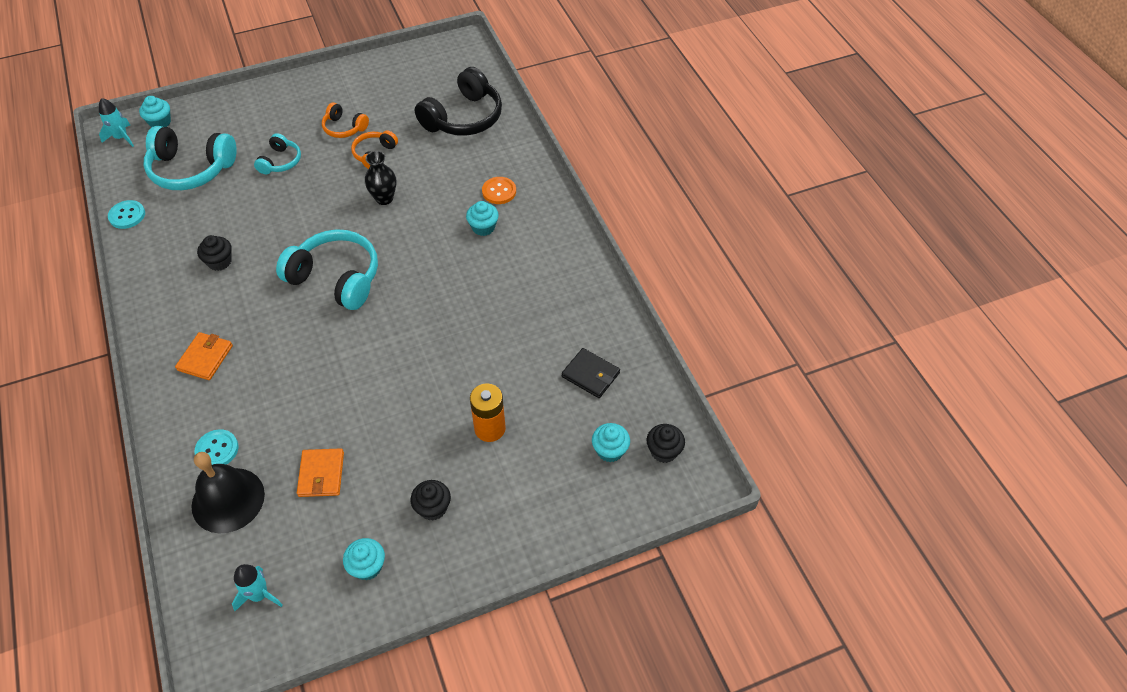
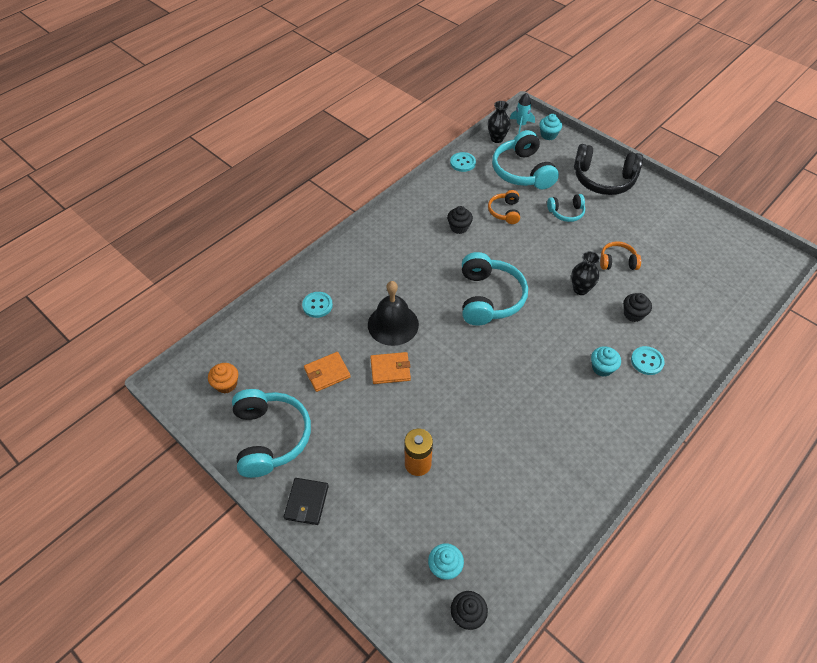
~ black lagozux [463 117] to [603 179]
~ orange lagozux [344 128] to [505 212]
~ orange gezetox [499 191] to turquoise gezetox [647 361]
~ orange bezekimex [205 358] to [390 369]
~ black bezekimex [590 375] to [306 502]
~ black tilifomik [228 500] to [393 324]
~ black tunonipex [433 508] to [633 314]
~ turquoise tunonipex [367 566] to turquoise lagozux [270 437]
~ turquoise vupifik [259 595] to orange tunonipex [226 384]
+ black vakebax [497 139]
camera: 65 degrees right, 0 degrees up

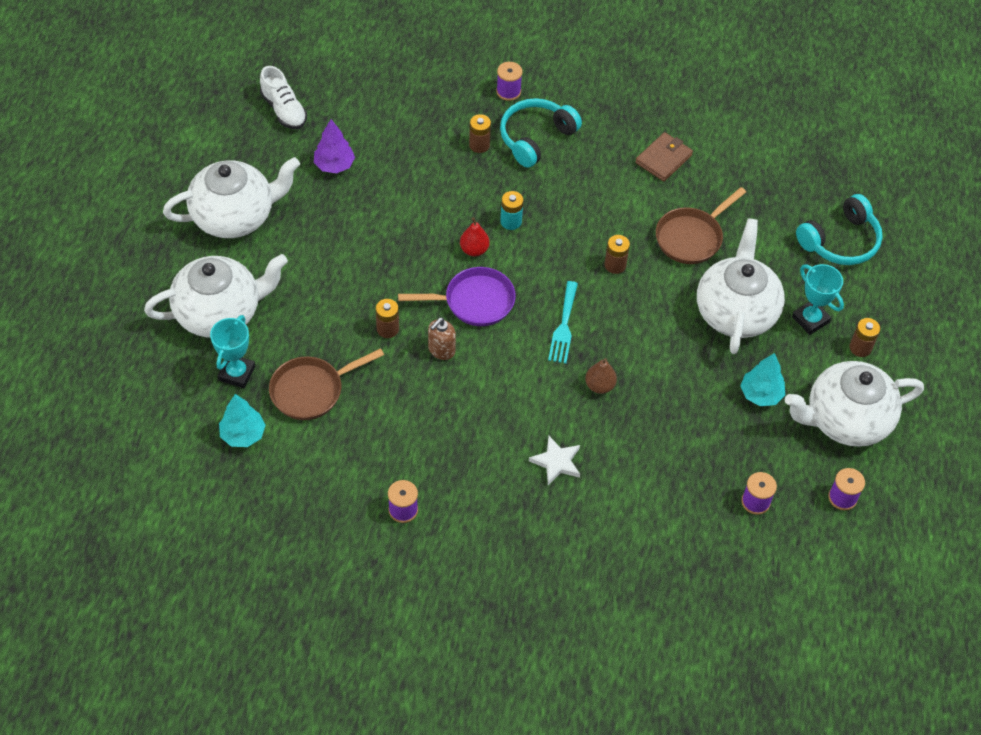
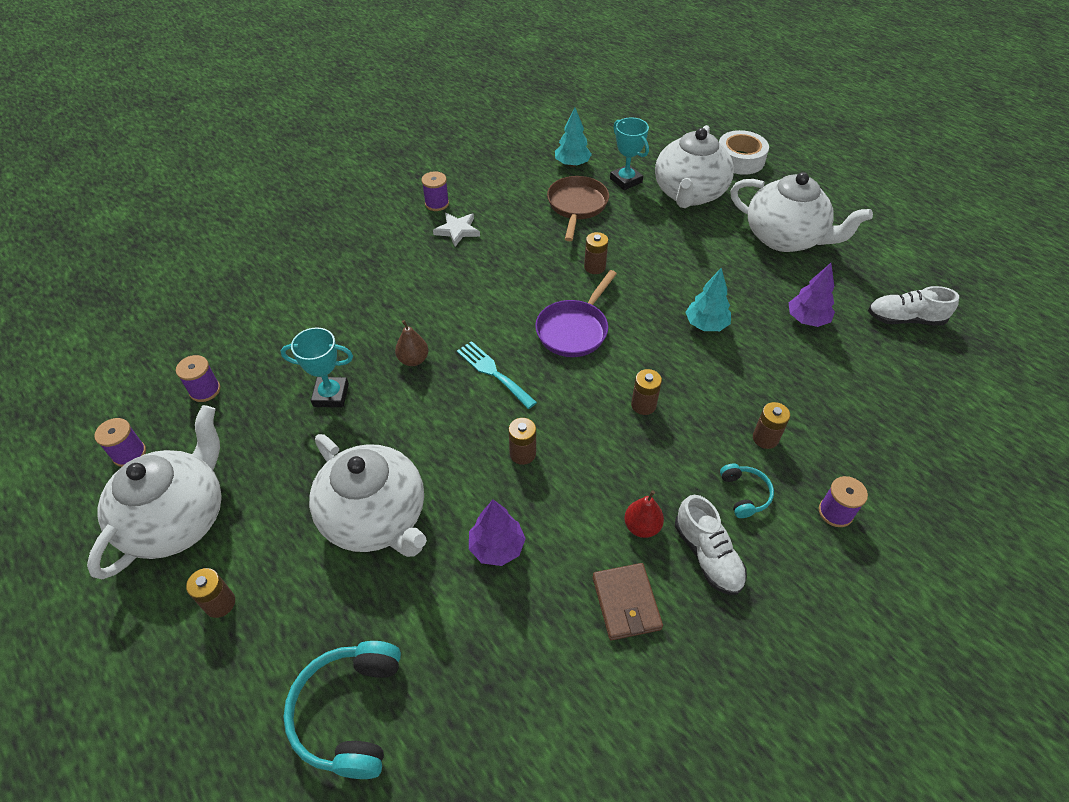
~ turquoise lagozux [536 138] = [744 494] x0.54
~ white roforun [235 216] = [785 238] 75 degrees counterclockwise
~ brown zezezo [691 237] to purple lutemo [497 547]
~ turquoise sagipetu [511 221] to brown sagipetu [643 405]
~ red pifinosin [474 250] to [642 526]
~ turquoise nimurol [810 319] to [331 395]
- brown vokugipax [441 350]
~ turquoise lutemo [760 394] to [706 325]
~ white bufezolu [556 462] to [457 230]
+ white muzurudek [740 159]
+ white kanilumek [707 555]
camera: 130 degrees right, 5 degrees down

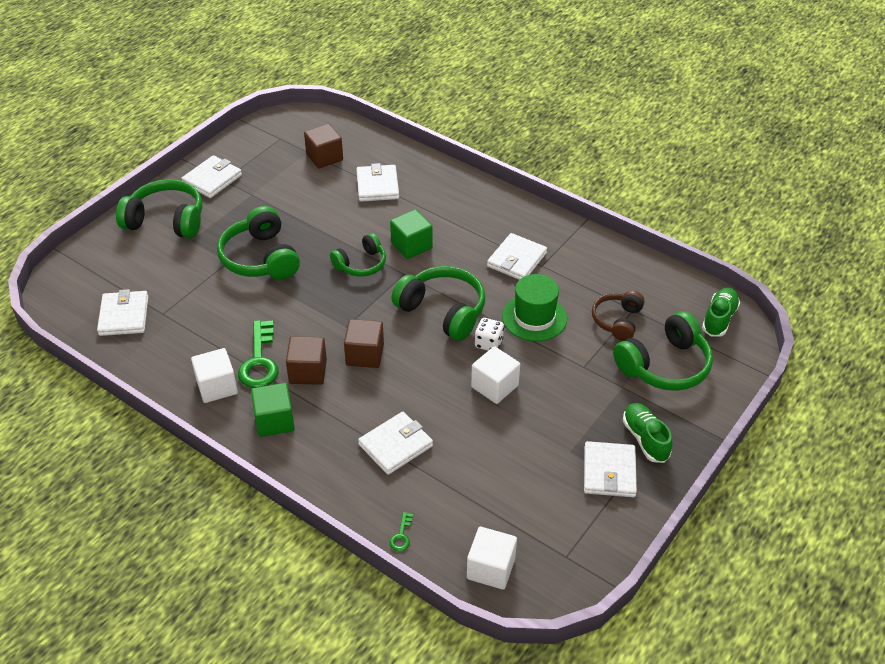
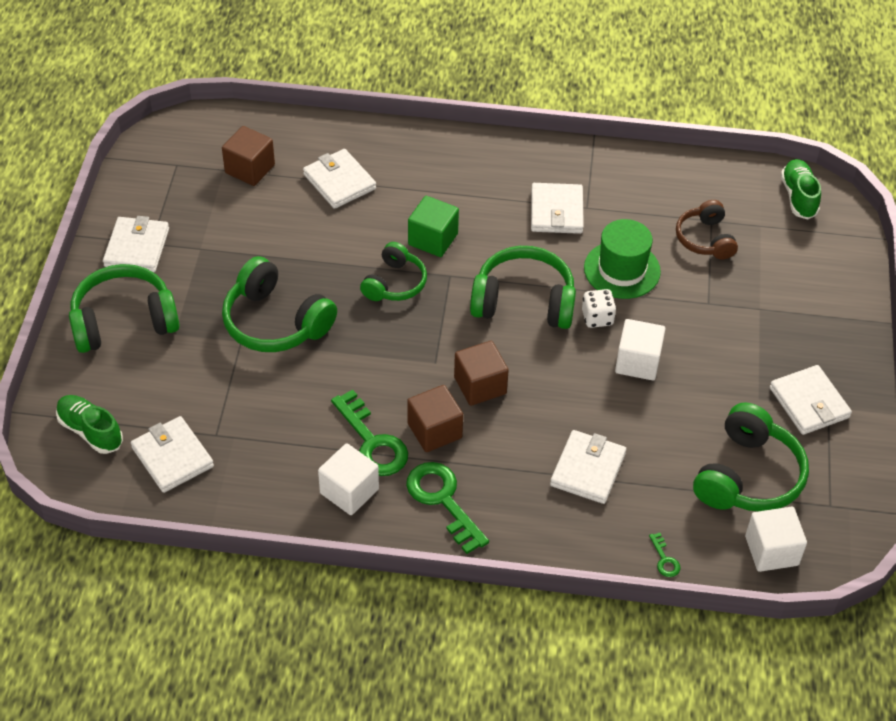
~ green lagozux [664 365] to [747 476]
~ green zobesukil [274 421] to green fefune [443 500]
~ green kanilumek [645 439] to [90 431]
camera: 30 degrees left, 5 degrees up

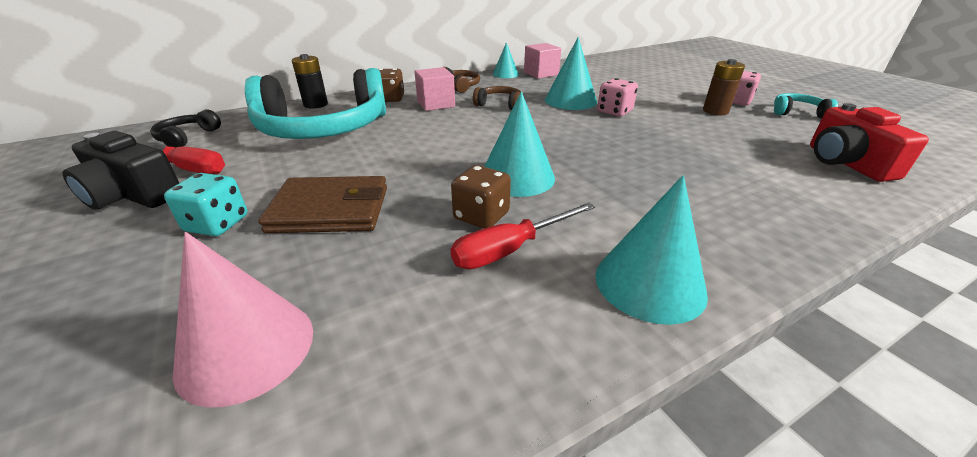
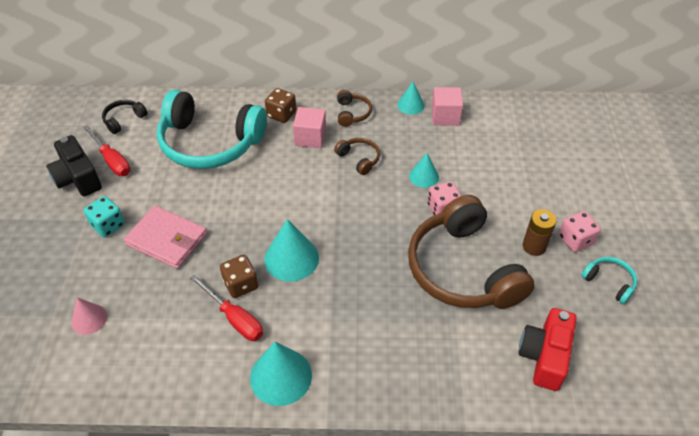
~ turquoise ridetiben [570 100] = [424 176] x0.60
- black sagipetu [315 104]
~ brown bezekimex [330 209] to pink bezekimex [167 239]
~ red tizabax [510 249] = [234 318] 135 degrees counterclockwise
~ pink ridetiben [246 348] = [89 319] x0.60
+ brown lagozux [463 269]
camera: 30 degrees right, 15 degrees up

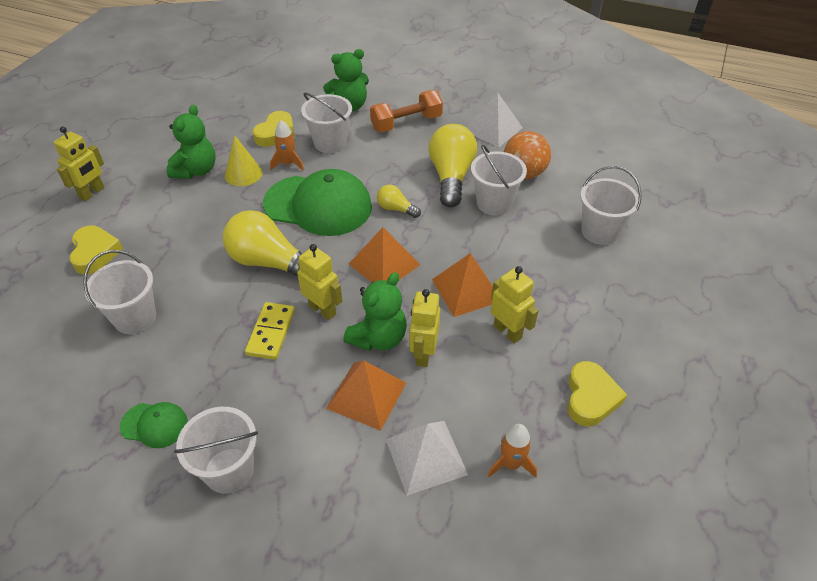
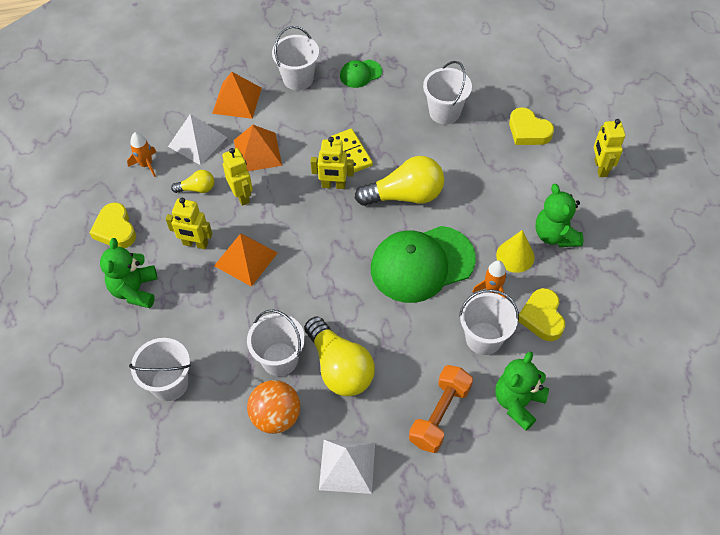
~ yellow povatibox [396 209] to [197 188]
~ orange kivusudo [384 264] to [237 100]
~ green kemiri [378 338] to [135 290]
camera: 145 degrees right, 10 degrees up

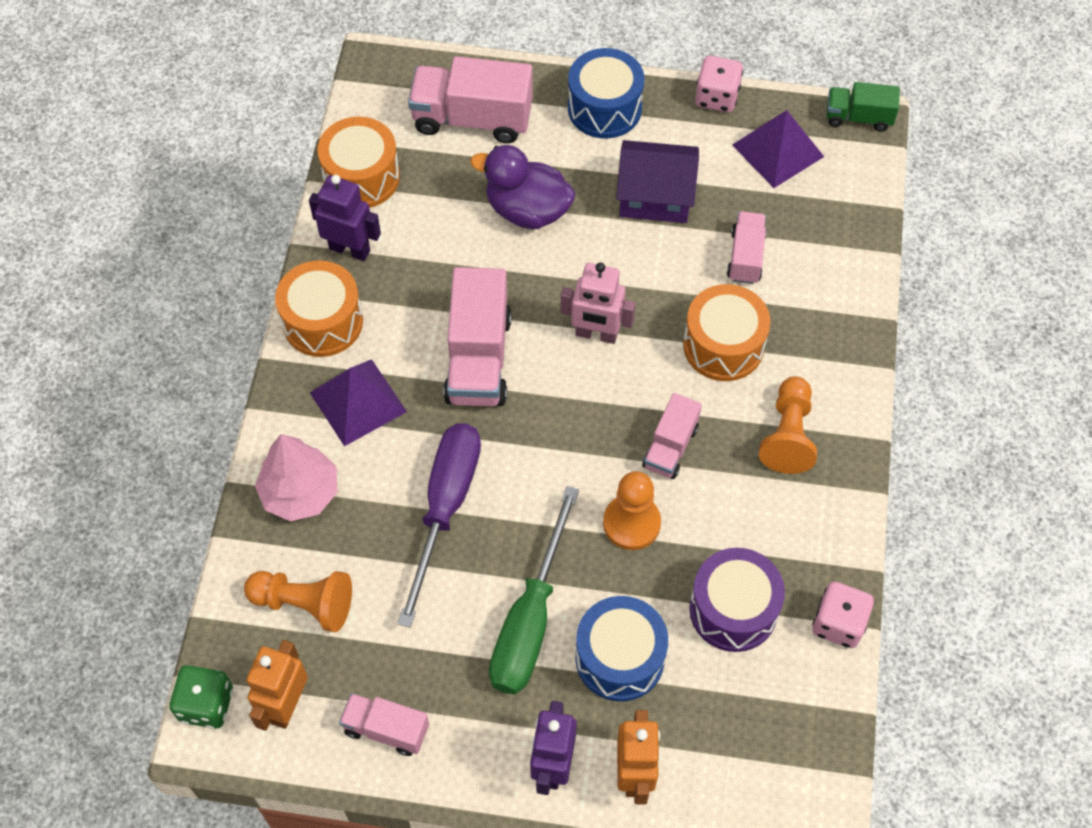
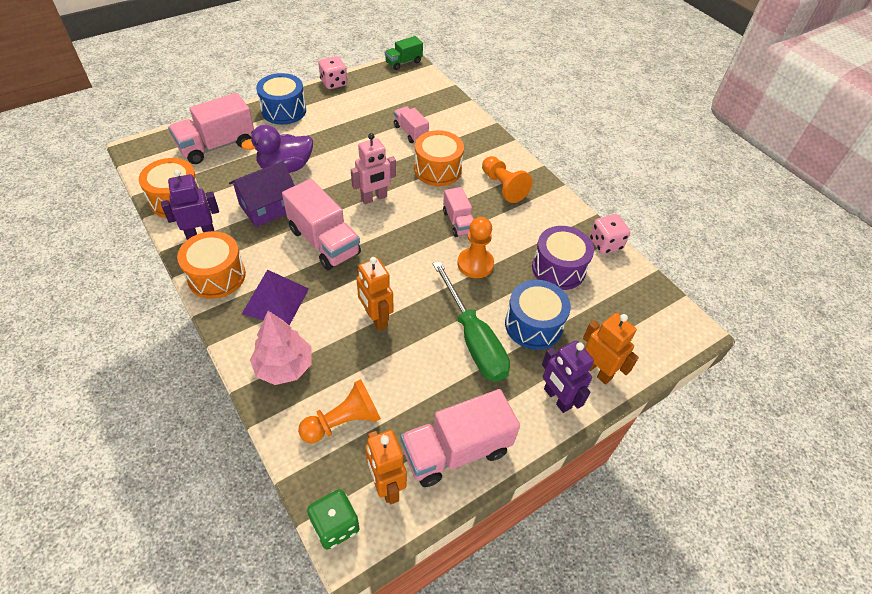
- purple kivusudo [778 150]
~ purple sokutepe [655 196] to [268 207]
~ purple tizabax [445 507] to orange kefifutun [376 318]
~ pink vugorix [386 729] = [456 450] x1.73
camera: 45 degrees left, 10 degrees down

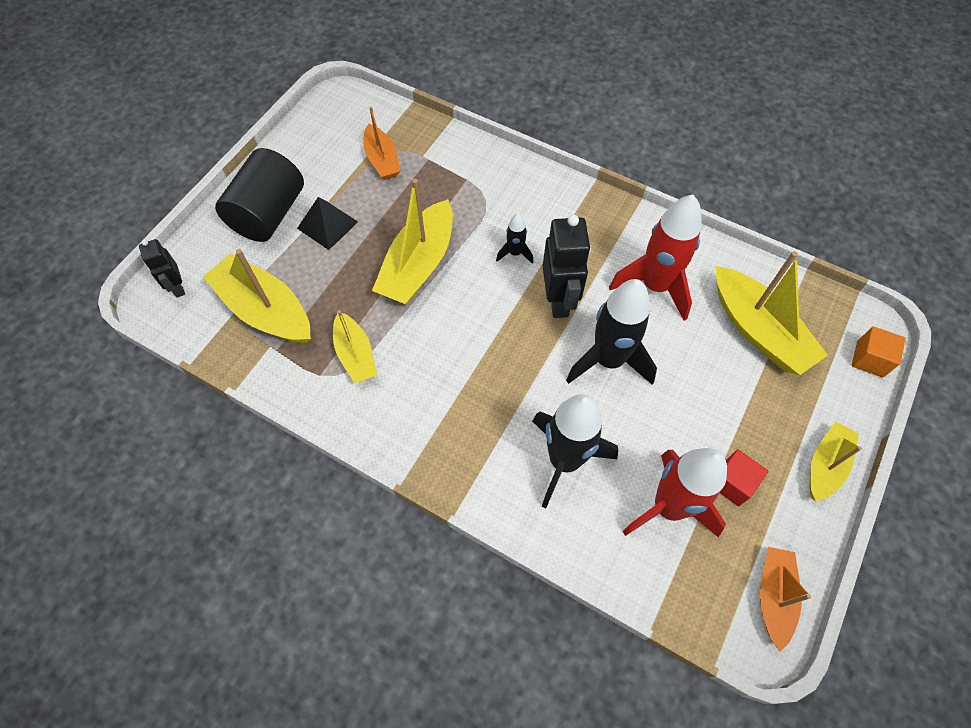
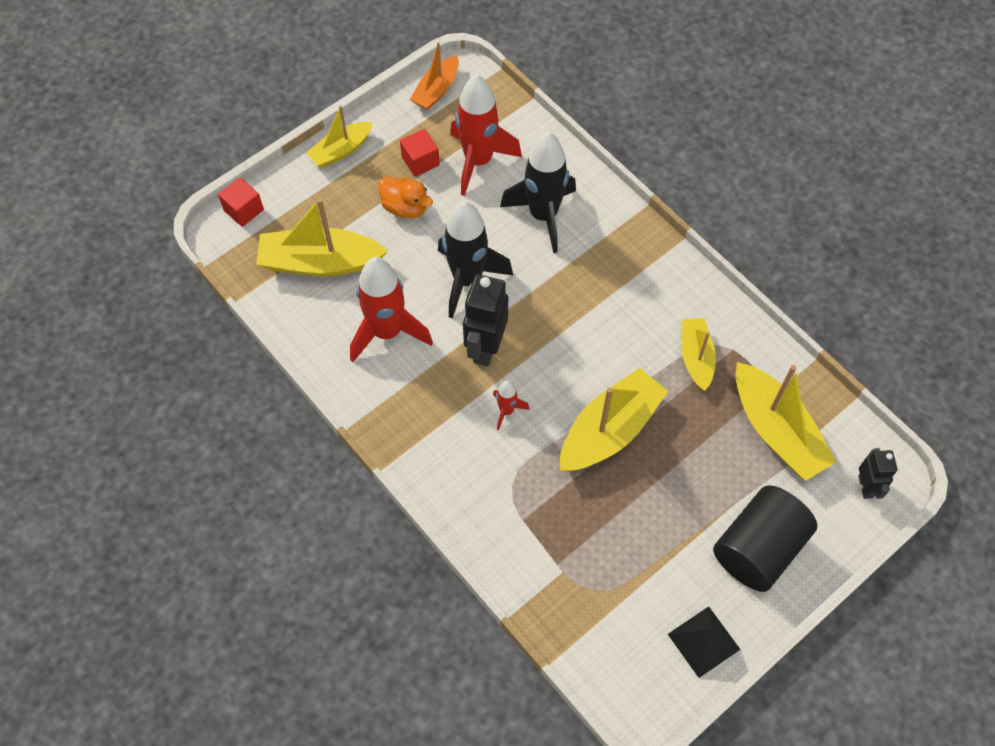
- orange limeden [382 160]
~ black kivusudo [327 225] to [703 641]
~ black vupifik [515 253] to red vupifik [506 411]
~ yellow limeden [758 330] = [320 262] 75 degrees counterclockwise
~ orange zobesukil [869 359] to red zobesukil [243 210]
+ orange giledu [405 207]
camera: 160 degrees left, 0 degrees up

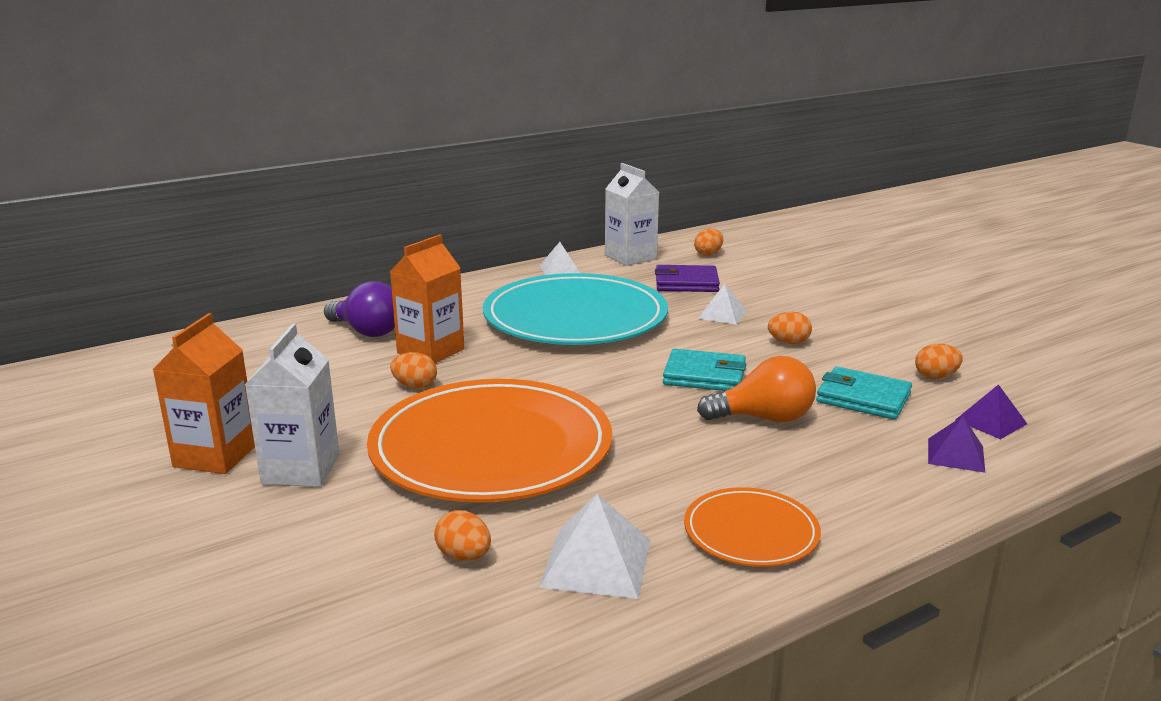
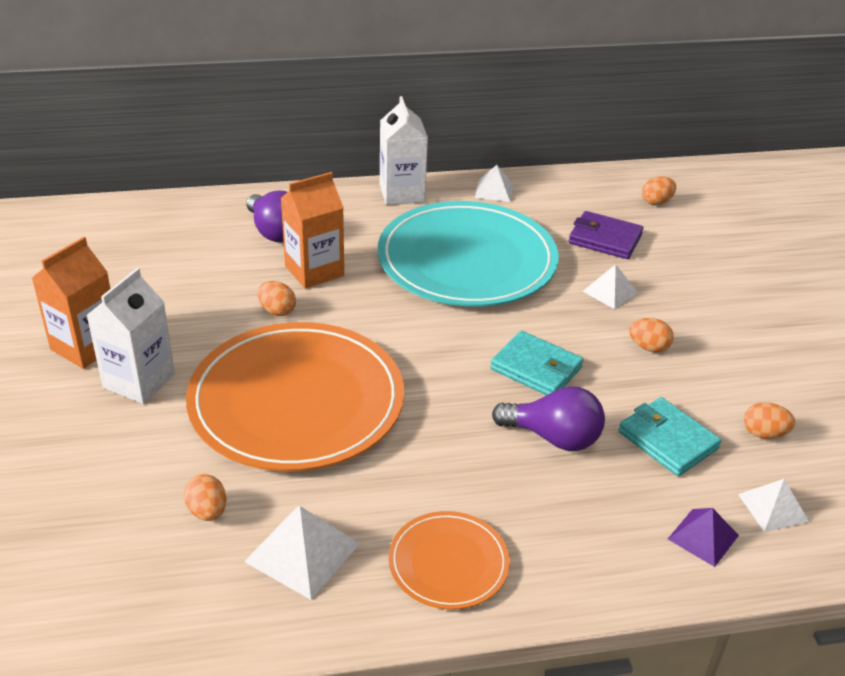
~ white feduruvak [630 257] to [402 193]
~ orange povatibox [764 418] to purple povatibox [553 437]
~ purple kivusudo [990 422] to white kivusudo [773 507]
camera: 20 degrees right, 15 degrees up

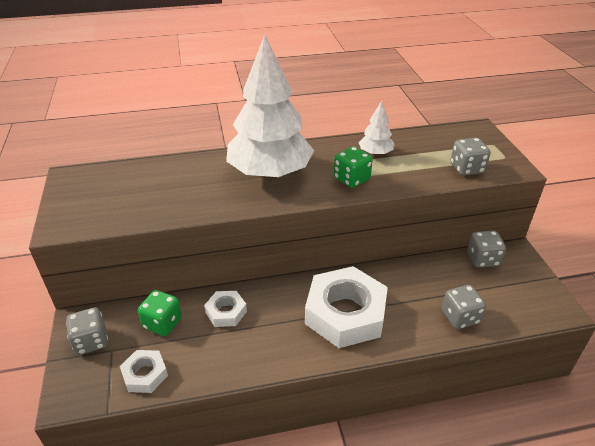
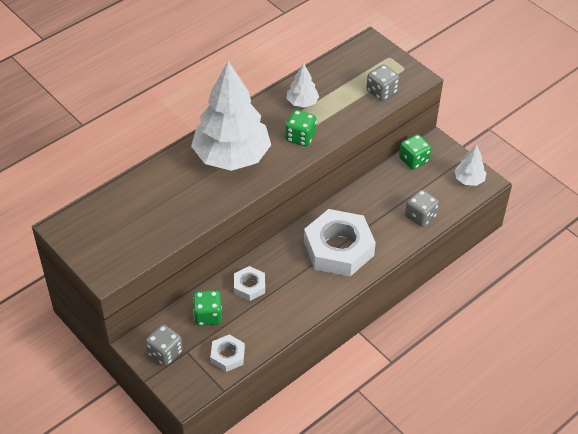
~ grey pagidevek [482 259] to green pagidevek [413 160]
+ white lutemo [469 180]
camera: 30 degrees left, 10 degrees up

